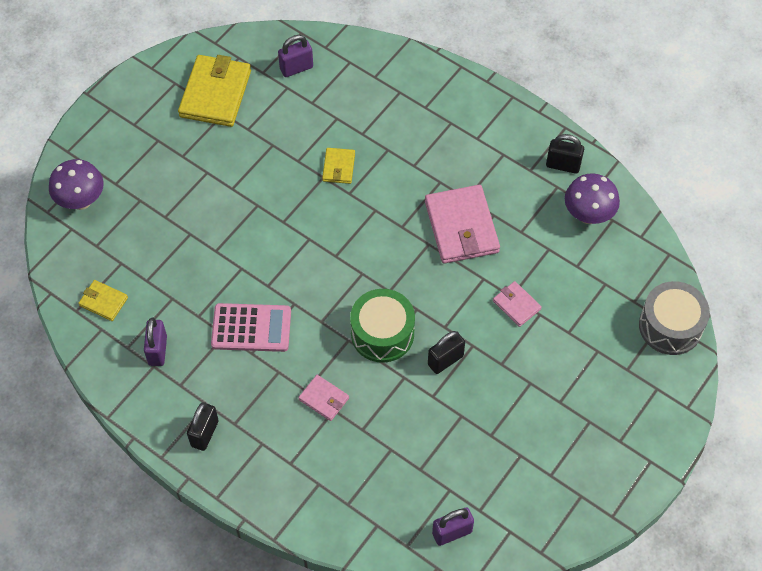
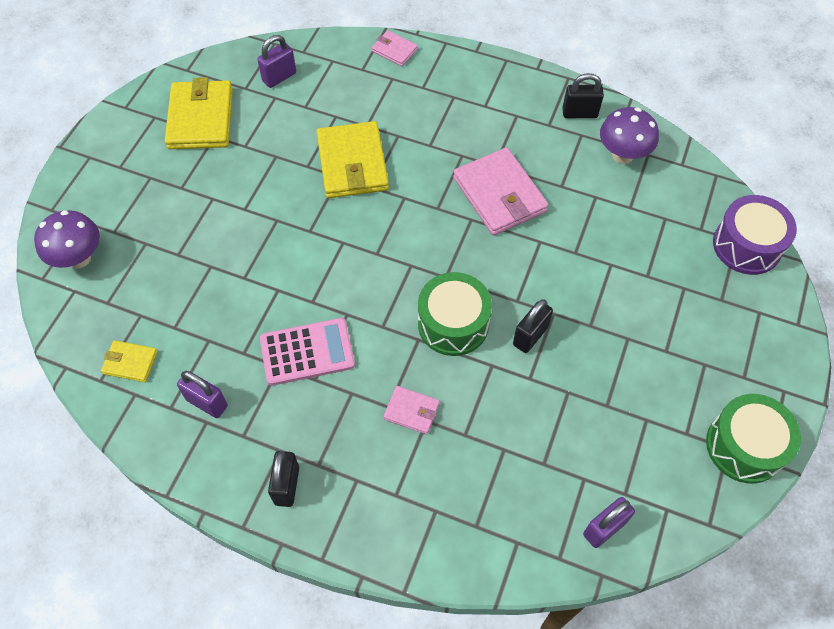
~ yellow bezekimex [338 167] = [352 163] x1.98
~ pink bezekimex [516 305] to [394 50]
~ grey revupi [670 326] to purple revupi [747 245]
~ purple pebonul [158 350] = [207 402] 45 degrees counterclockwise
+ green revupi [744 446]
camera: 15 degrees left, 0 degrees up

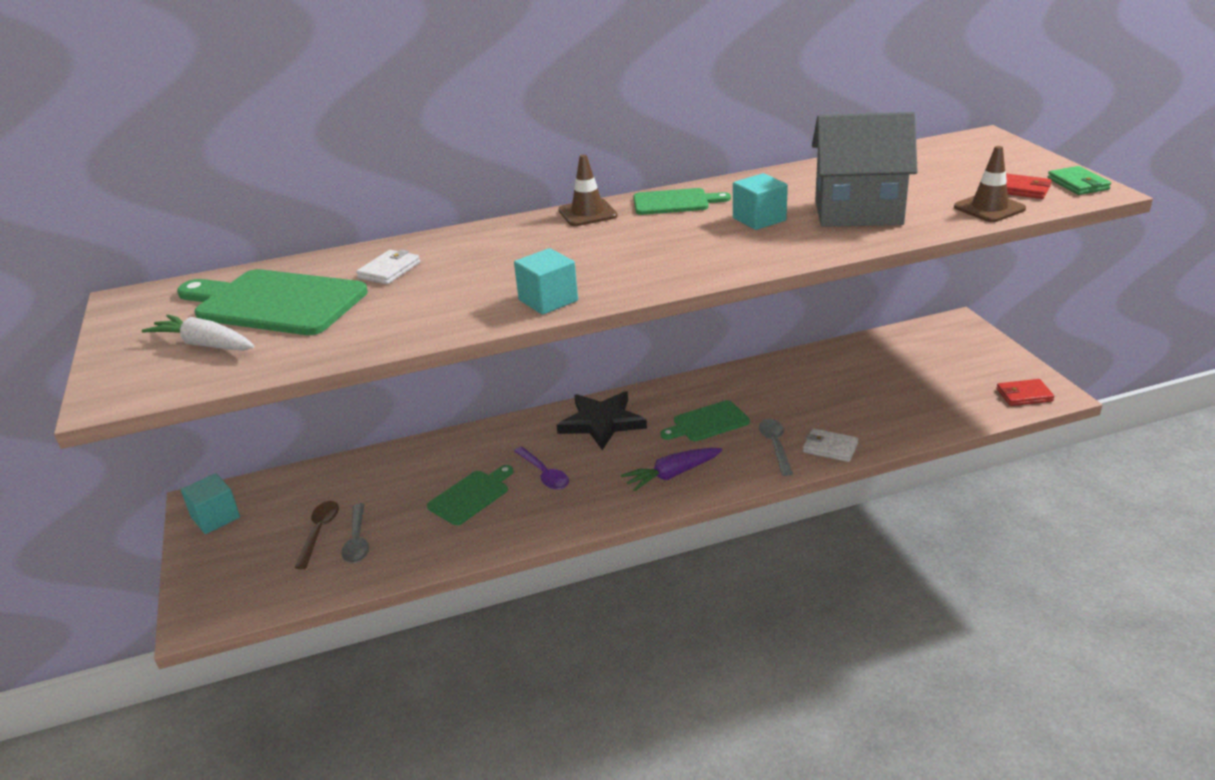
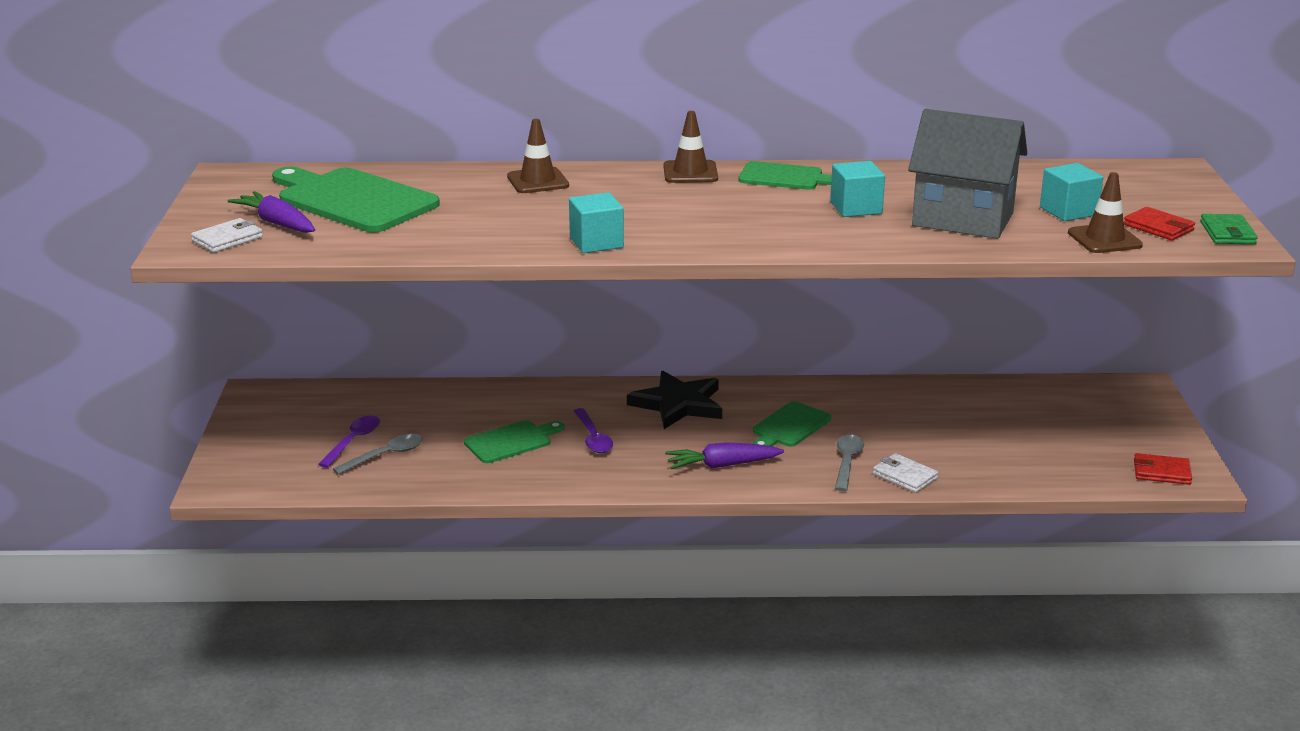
~ white bezekimex [389 270] to [227 239]
~ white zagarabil [205 345] to purple zagarabil [277 223]
~ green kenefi [707 422] = [789 427] 45 degrees counterclockwise
~ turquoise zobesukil [215 517] to [1068 211]
~ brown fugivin [319 532] to purple fugivin [353 441]
~ grey fugivin [357 540] = [385 456] 135 degrees counterclockwise
+ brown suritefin [538 181]
camera: 15 degrees right, 5 degrees down

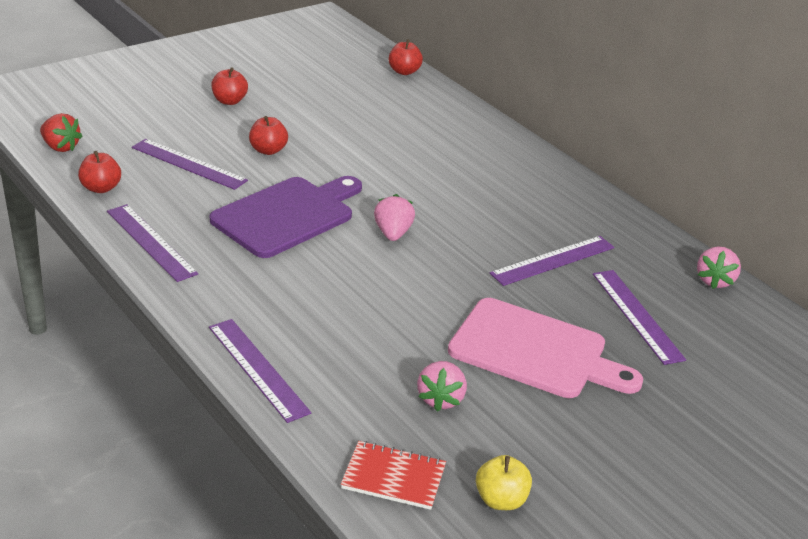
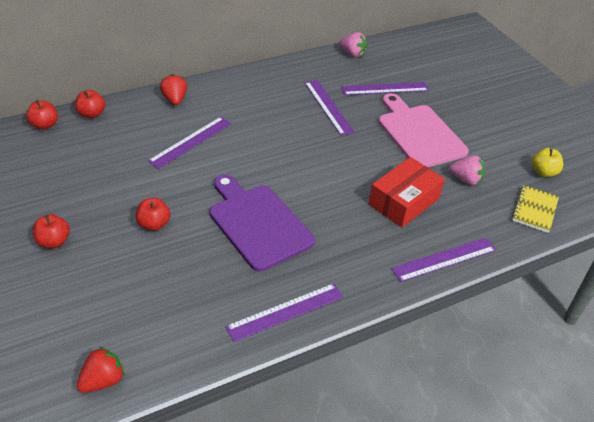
~ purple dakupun [189 164] to [190 142]
~ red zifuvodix [101 188] to [91 114]
- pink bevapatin [393 233]
~ pink kenefi [535 351] = [419 133] 60 degrees counterclockwise
~ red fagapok [393 477] to yellow fagapok [534 210]
+ red bevapatin [175 99]
+ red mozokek [403 201]
camera: 80 degrees left, 10 degrees up

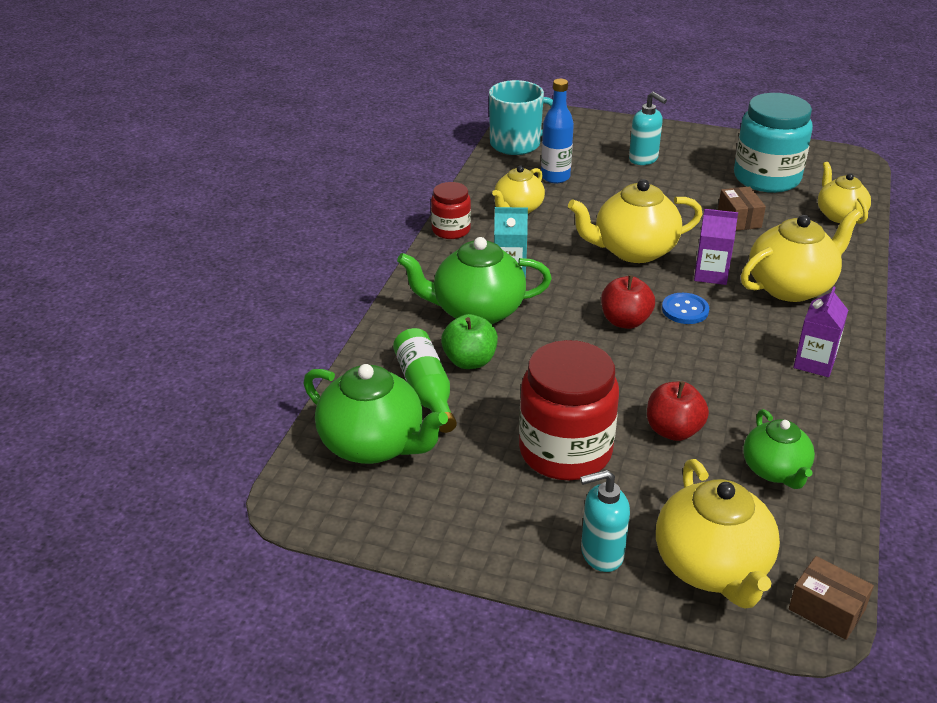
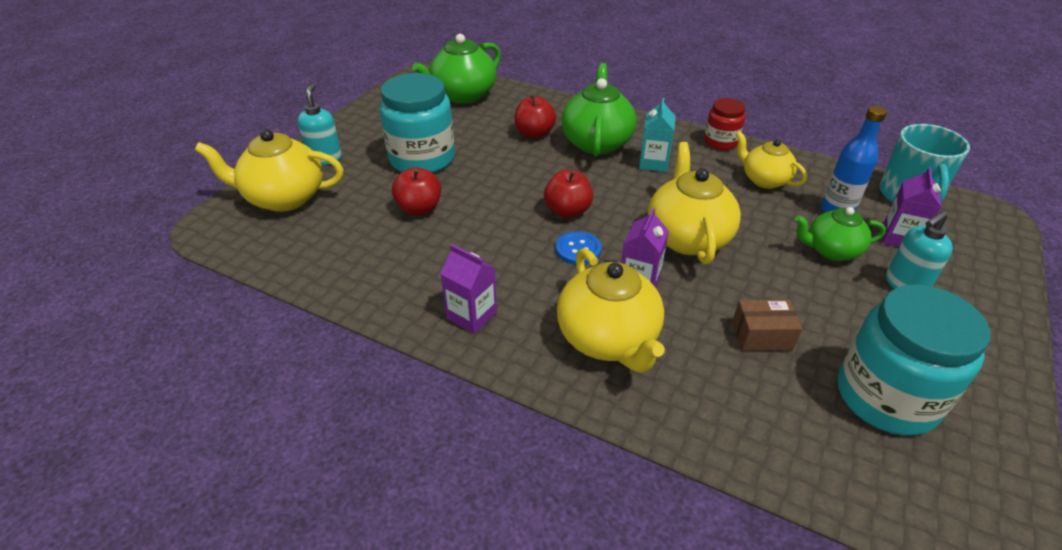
- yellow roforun [839 215]
~ green zifuvodix [469 361] to red zifuvodix [534 133]
- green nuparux [426 390]
~ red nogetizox [565 451] to turquoise nogetizox [422 159]
~ green roforun [775 471] to [831 250]
- brown mozokek [826 609]
+ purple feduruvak [899 237]
camera: 100 degrees right, 5 degrees up

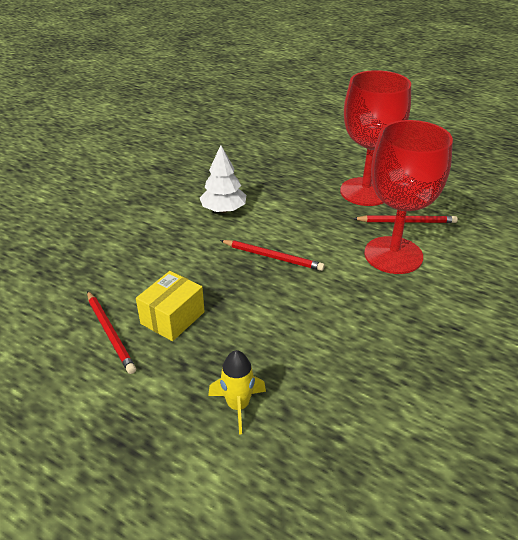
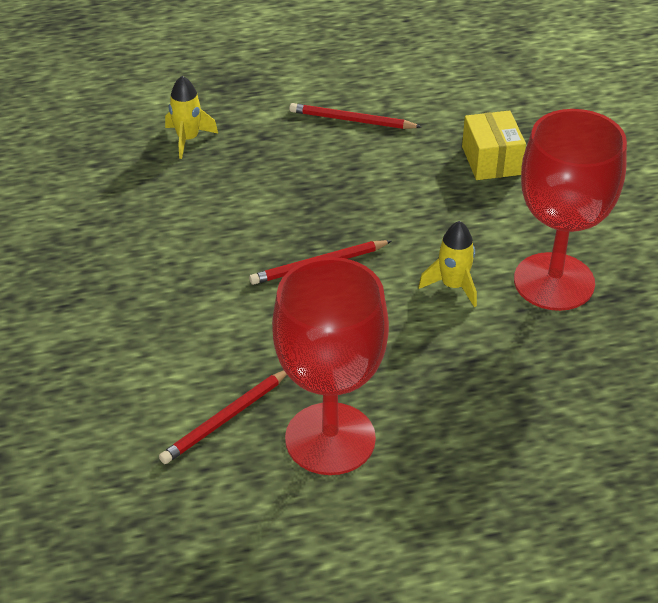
~ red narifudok [393 255] to [554 282]
~ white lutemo [223 210] to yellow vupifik [453 286]
~ yellow mozokek [172 318] to [491 160]
camera: 135 degrees right, 5 degrees up

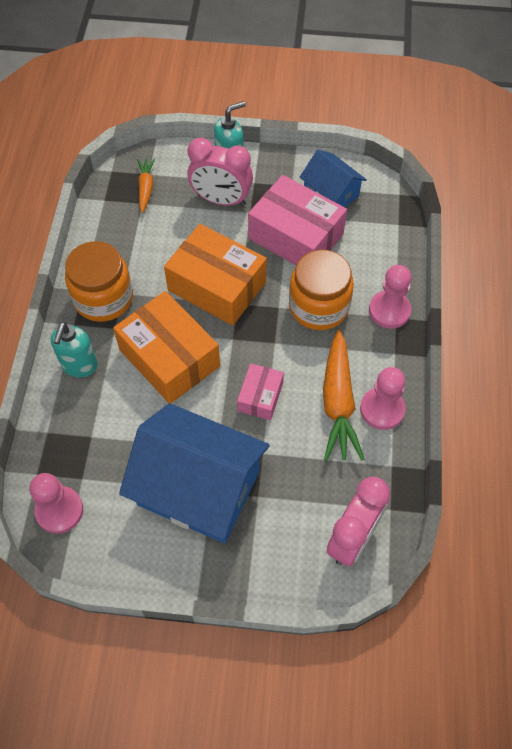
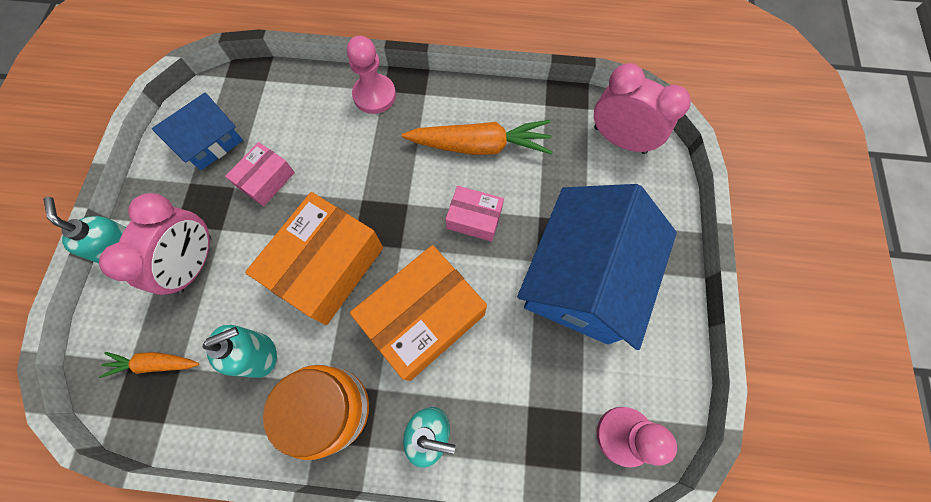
~ pink mozokek [295 236] = [266 180] x0.52
- orange nogetizox [319 306]
- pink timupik [382 409]
+ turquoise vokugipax [260 354]
camera: 90 degrees left, 10 degrees up

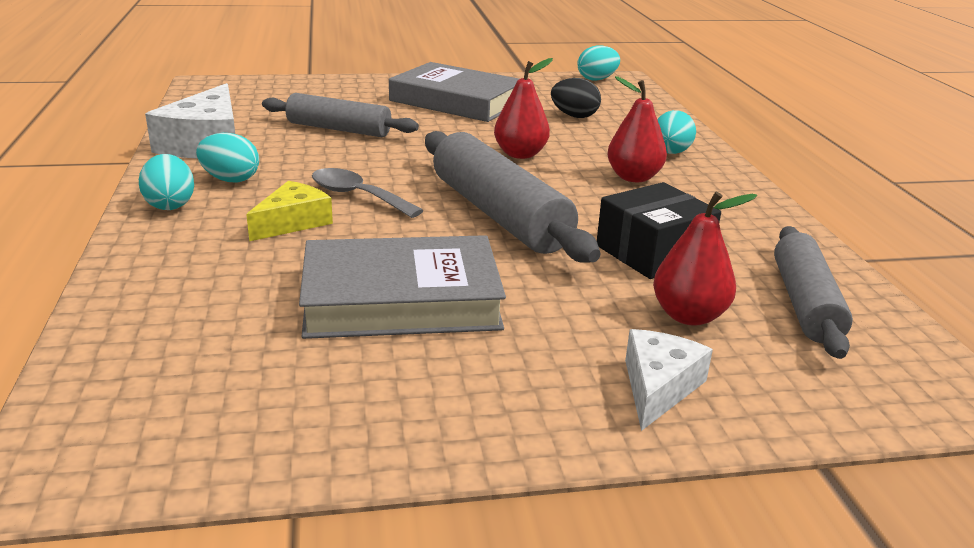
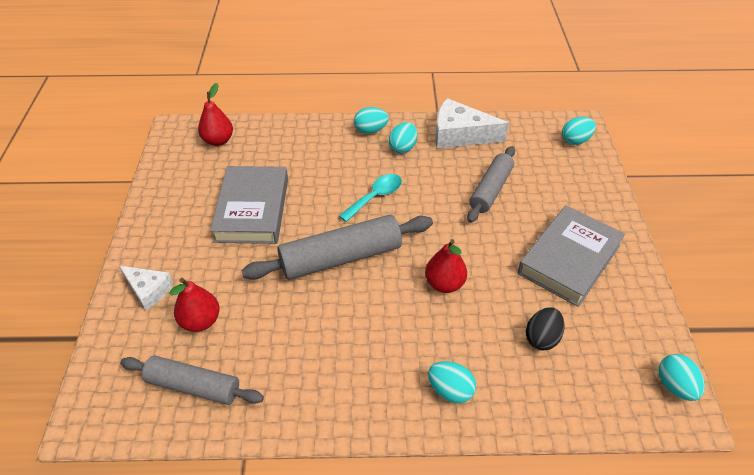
~ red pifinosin [633 177] to [218 141]
~ grey fugivin [357 196] to turquoise fugivin [375 197]
- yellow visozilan [293 222]
- black mozokek [653 253]
+ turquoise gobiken [575 141]
camera: 100 degrees right, 20 degrees up

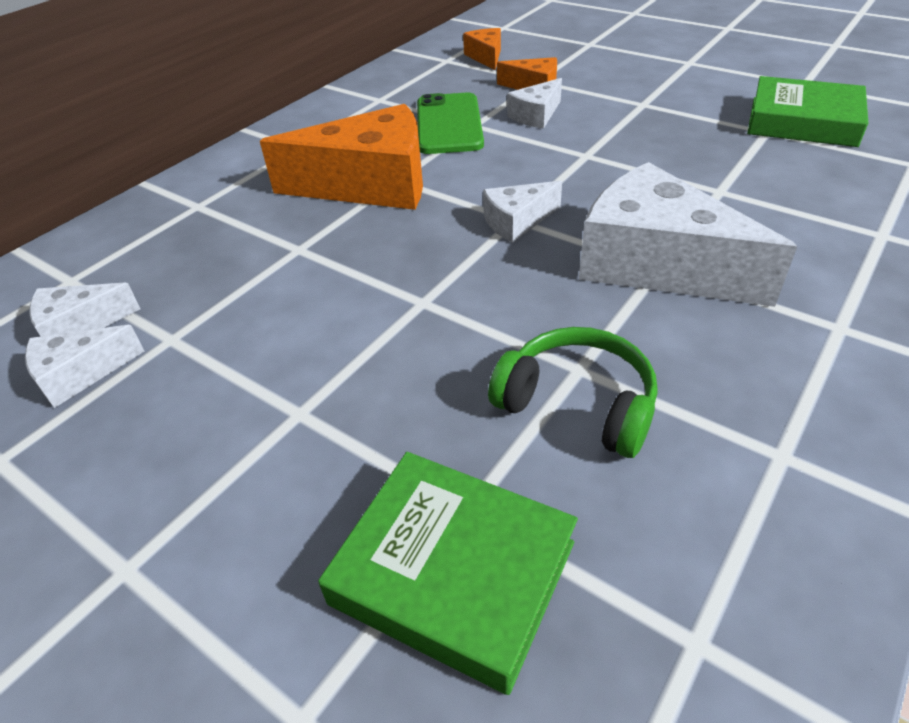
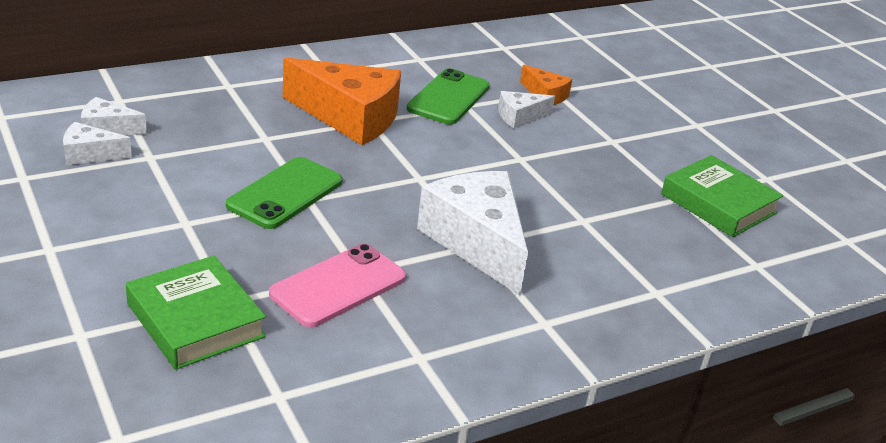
- orange visozilan [486 57]
- white visozilan [517 222]
~ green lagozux [578 403] to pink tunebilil [338 286]
+ green tunebilil [285 193]
camera: 20 degrees right, 10 degrees down

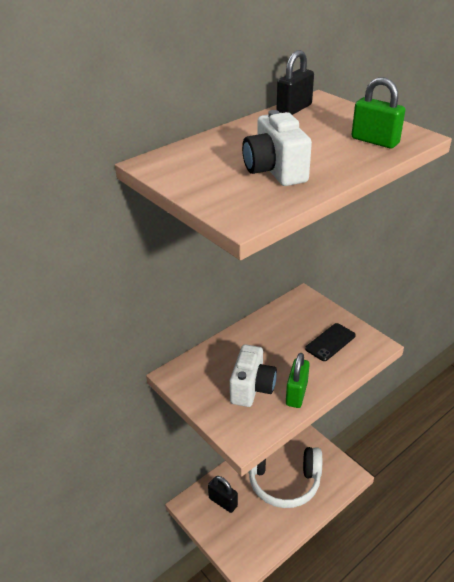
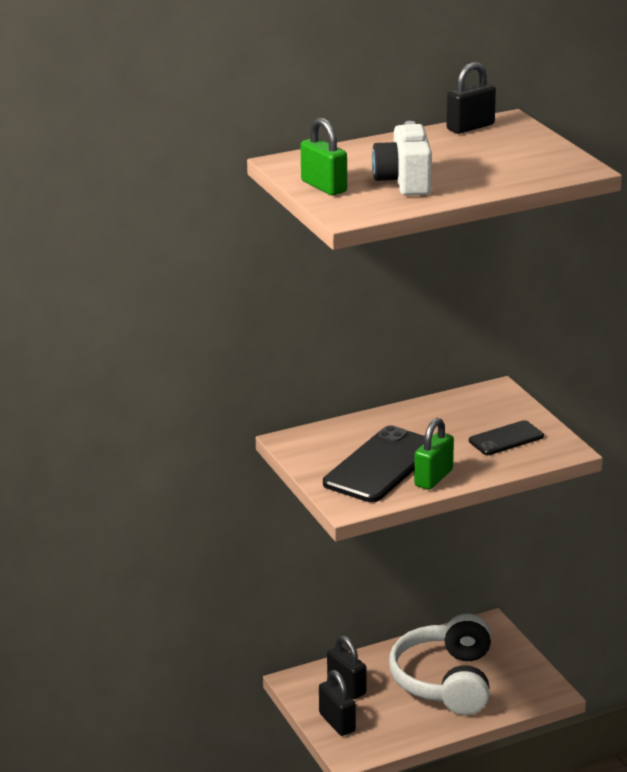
~ green pebonul [375 141] to [324 186]
~ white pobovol [252 388] to black tunebilil [381 465]
~ white lagozux [284 481] = [445 681] 75 degrees clockwise
+ black pebonul [337 722]
camera: 15 degrees right, 10 degrees down

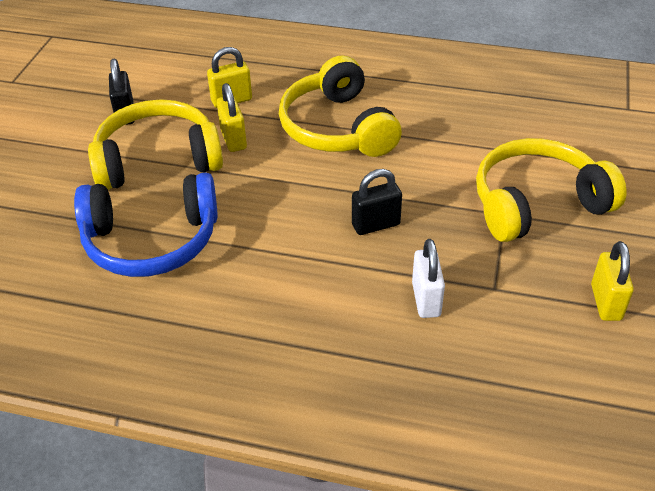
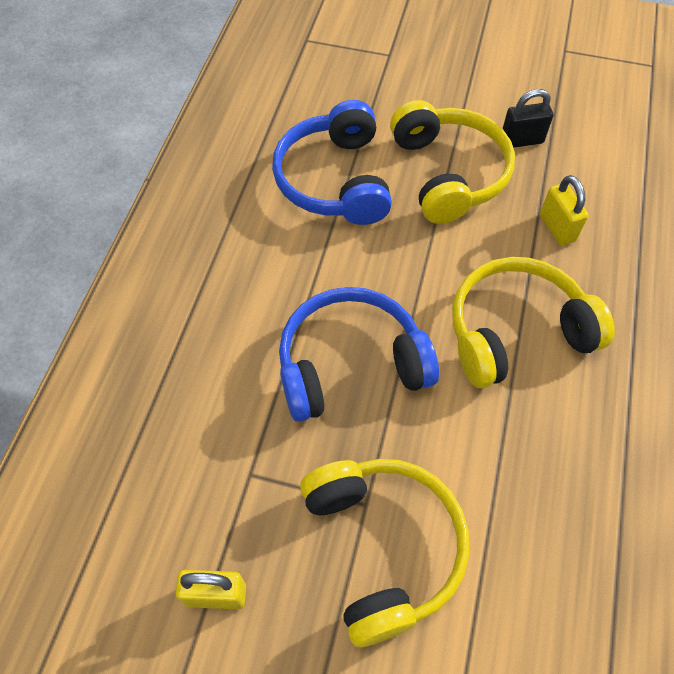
- yellow pebonul [233 139]
~ black pebonul [376 225] to blue lagozux [350 364]
- white pebonul [426 299]
camera: 90 degrees right, 15 degrees up

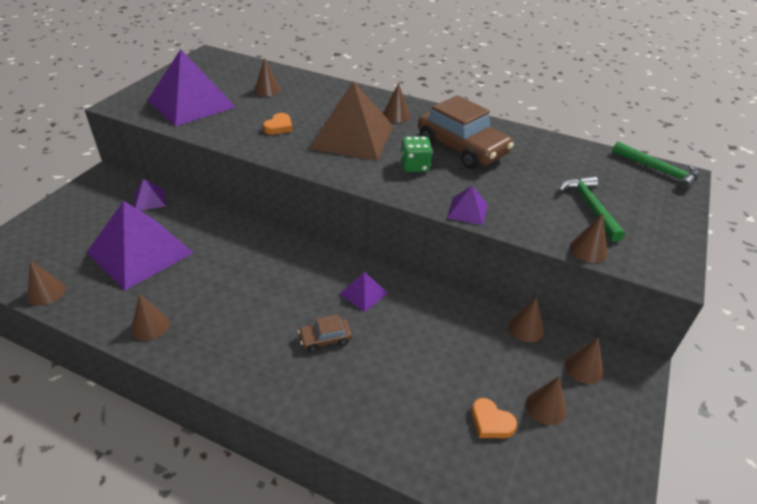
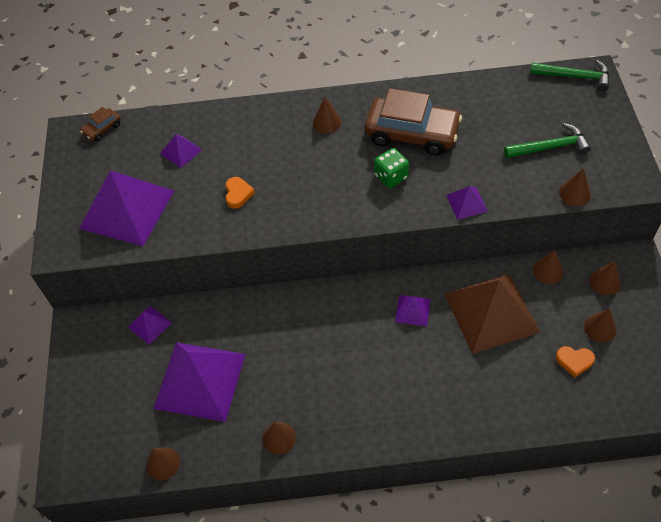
~ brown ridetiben [267 90] to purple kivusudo [181 151]
~ brown kivusudo [352 137] to [491 312]
~ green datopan [590 207] = [550 147] 120 degrees clockwise
~ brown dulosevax [325 339] to [102 129]
camera: 25 degrees left, 15 degrees up

